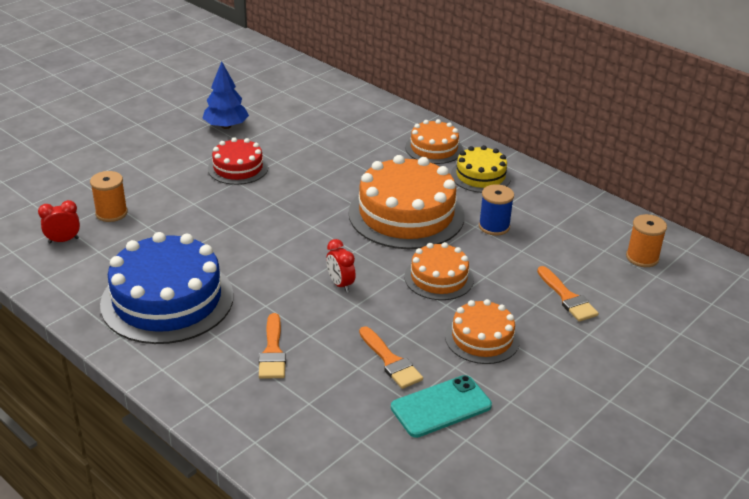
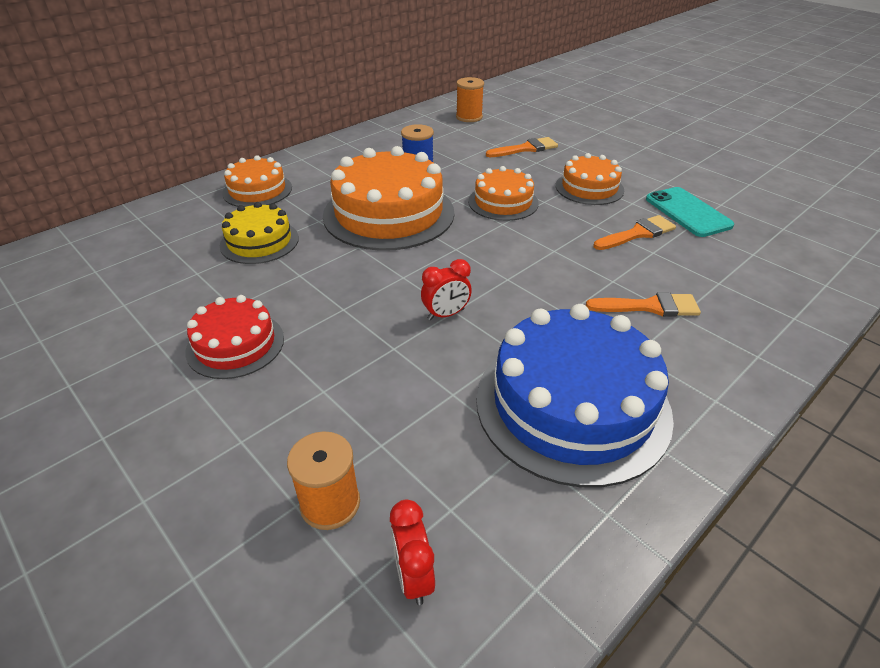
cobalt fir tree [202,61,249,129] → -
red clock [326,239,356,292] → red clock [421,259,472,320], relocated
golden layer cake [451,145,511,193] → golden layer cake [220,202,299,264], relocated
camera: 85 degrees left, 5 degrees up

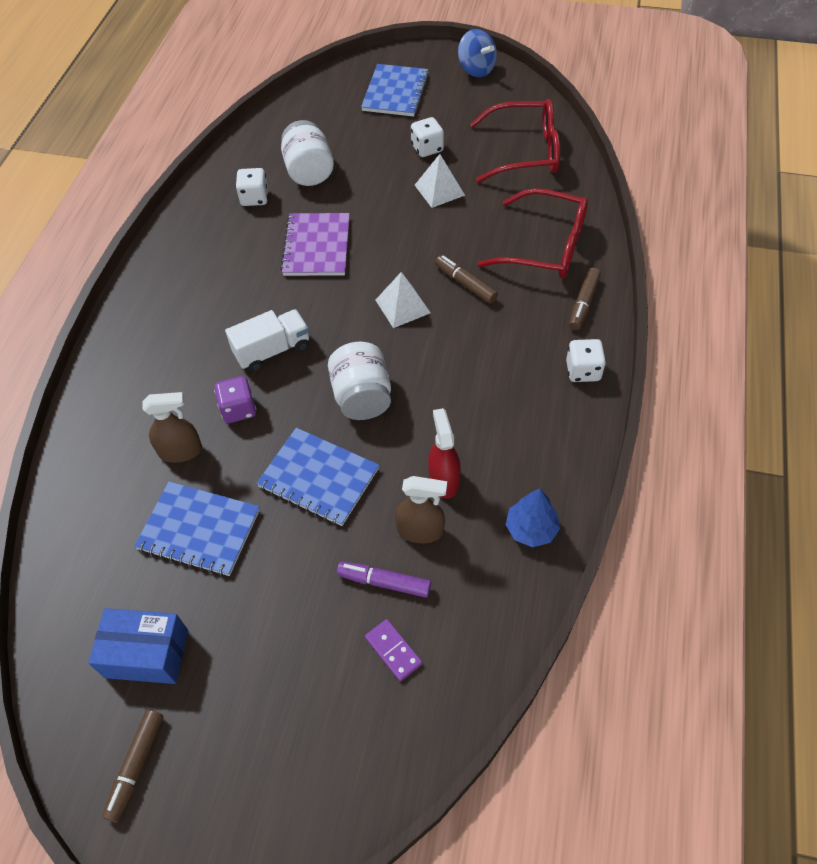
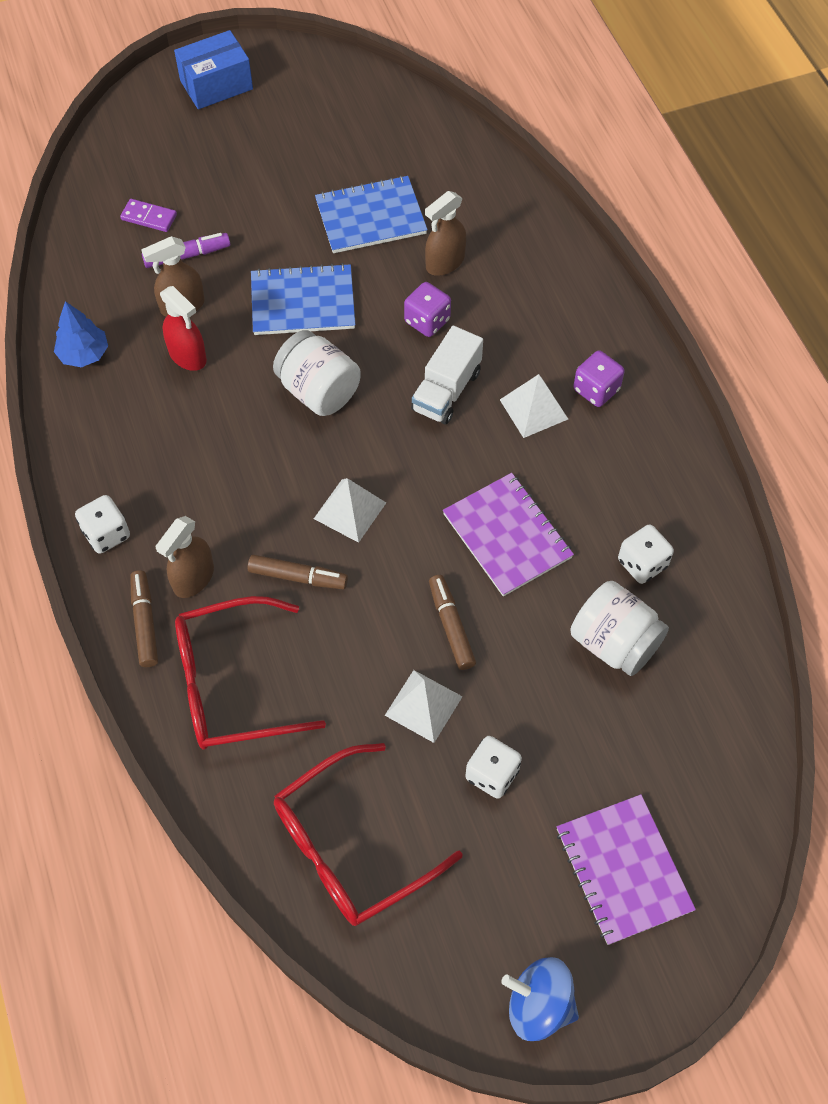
cobalt box [88,608,188,684] → cobalt box [174,30,253,109], relocated
russet marker [102,710,163,822] → russet marker [429,575,476,670], relocated
cobalt notebook [361,64,429,116] → purple notebook [557,794,696,945]
- → russet spray cleaner [156,516,214,598]
- → snow-white pyramid shape [500,374,568,438]
- → purple die [573,350,625,407]
camera: 145 degrees right, 5 degrees up

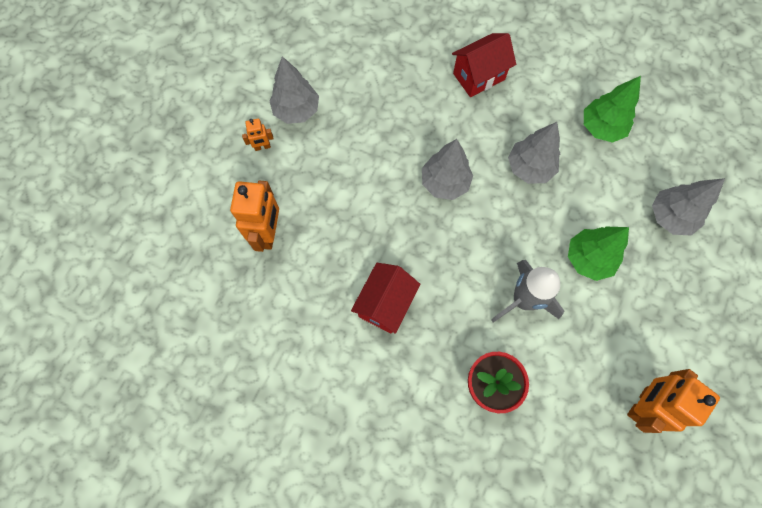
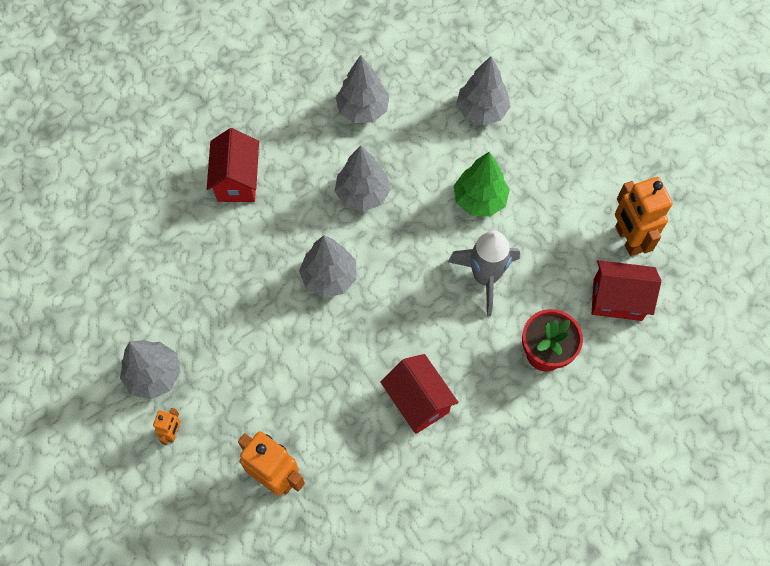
emerald fir tree [584,76,641,143] → grey fir tree [336,55,389,123]
- → red house [592,260,661,321]
camera: 60 degrees left, 5 degrees down

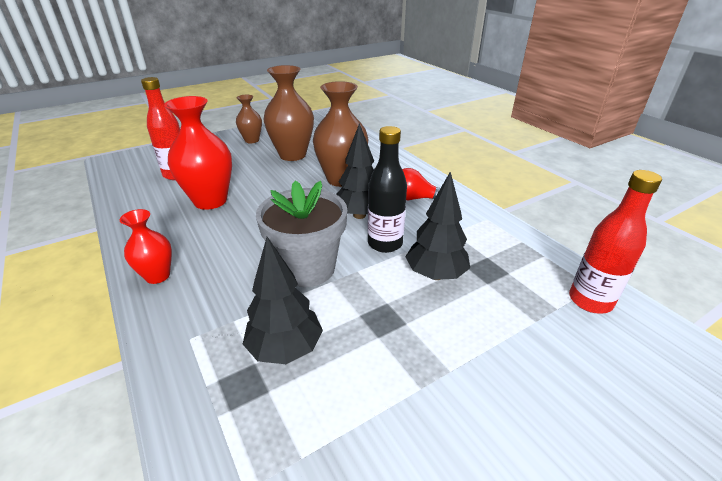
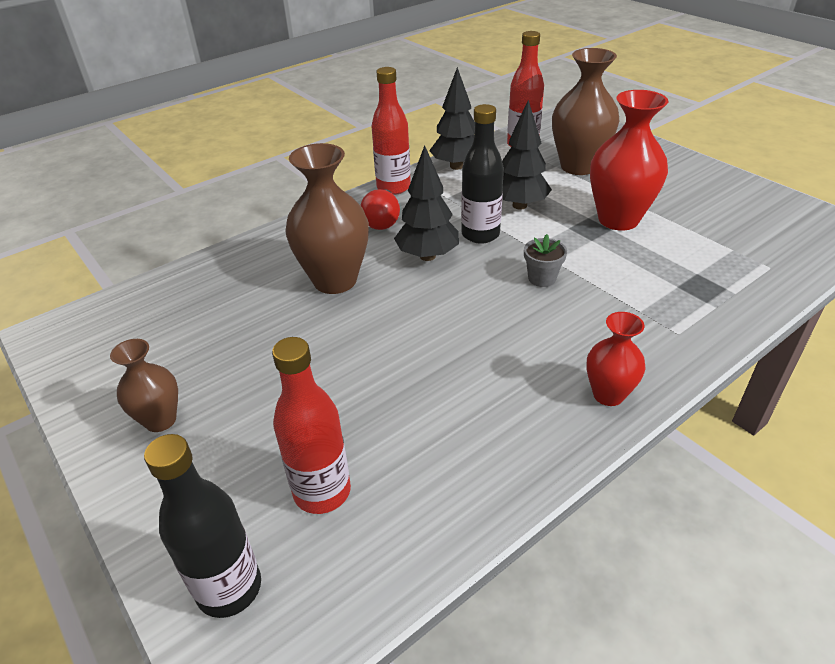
red flower vase [164,96,232,210] → red flower vase [590,90,668,231], relocated
ebony fir tree [243,237,323,364] → ebony fir tree [429,67,475,170], relocated
grey plant pot [256,181,347,287] → grey plant pot [524,234,567,287], x0.45
russet flower vase [263,65,314,161] → russet flower vase [552,48,619,175], relocated
- → ebony bottle [144,434,261,618]
- → red bottle [371,67,411,195]
camera: 95 degrees left, 5 degrees up

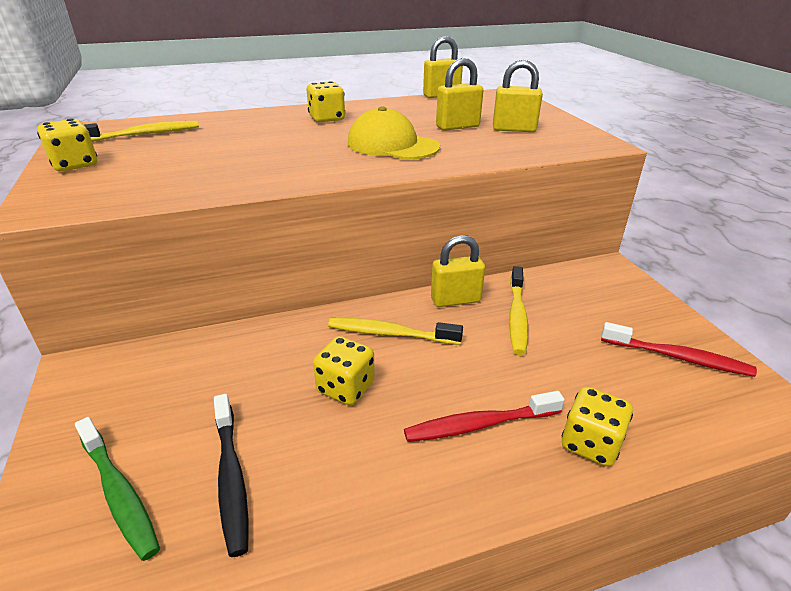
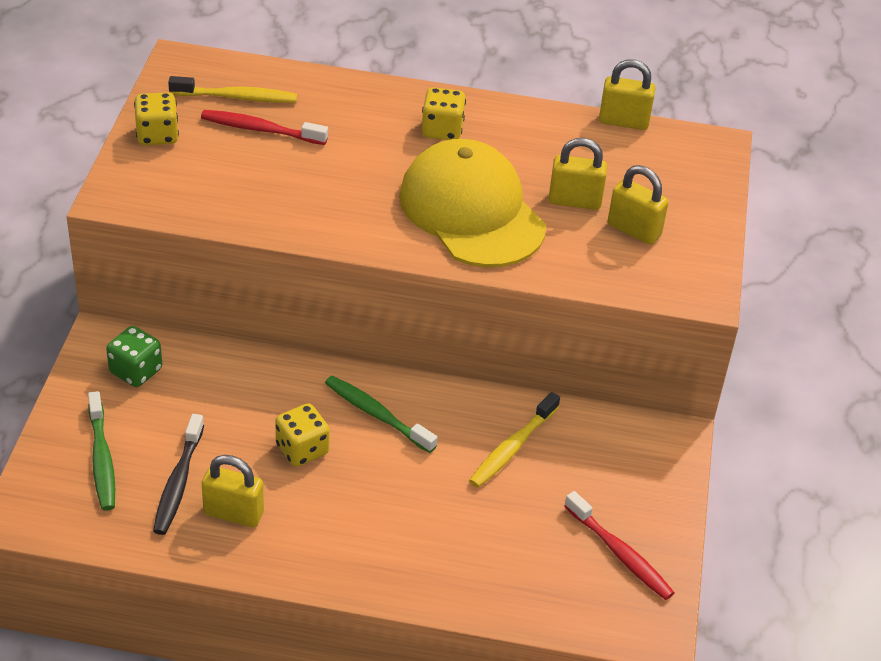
golden toothbrush [328,318,463,345] → emerald toothbrush [325,376,437,453]
golden baseball cap [348,106,440,160] → golden baseball cap [399,139,546,267], x1.53
red toothbrush [404,391,565,442] → red toothbrush [201,110,328,145], relocated
golden lock [431,235,485,307] → golden lock [202,455,264,527], relocated
golden die [562,386,633,466] → -
- → emerald die [106,326,162,387]
camera: 25 degrees right, 10 degrees up

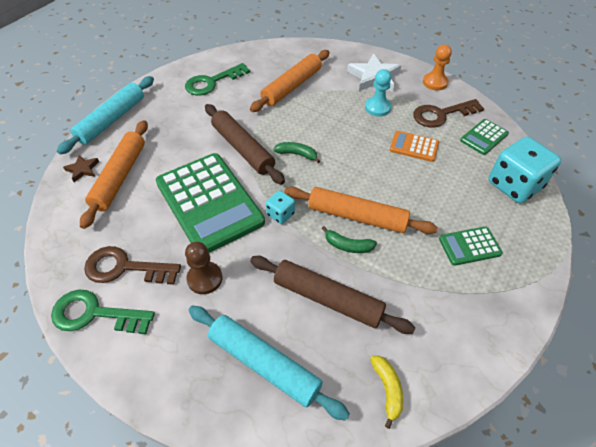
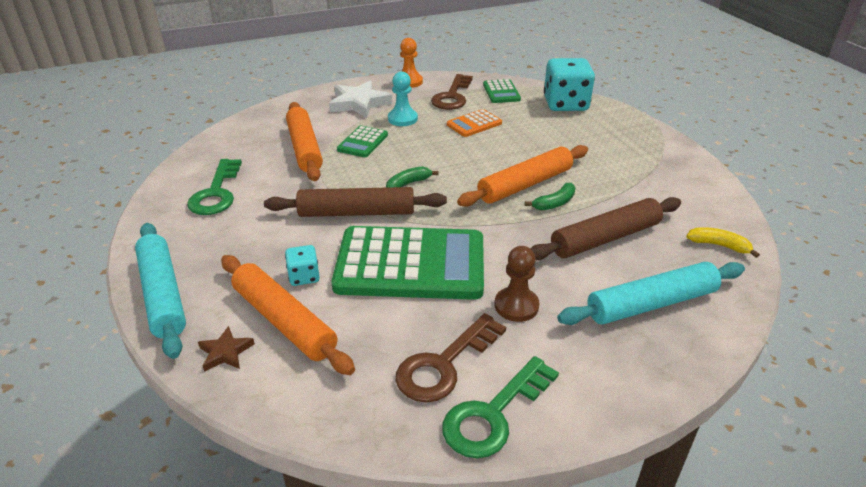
aqua die [266,190,295,224] → aqua die [285,245,320,286], relocated
emerald calculator [439,227,503,266] → emerald calculator [337,126,388,157], relocated
camera: 55 degrees left, 15 degrees down

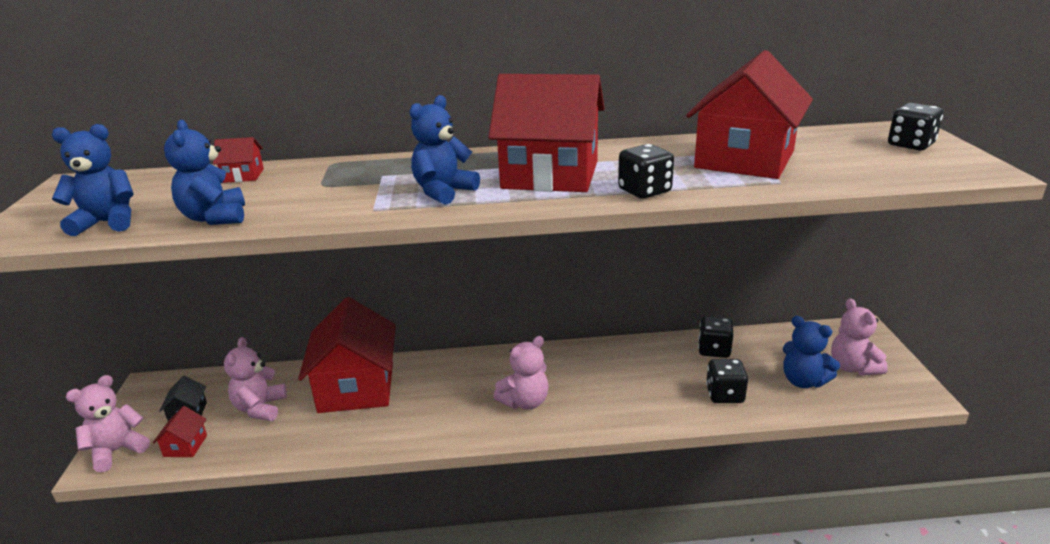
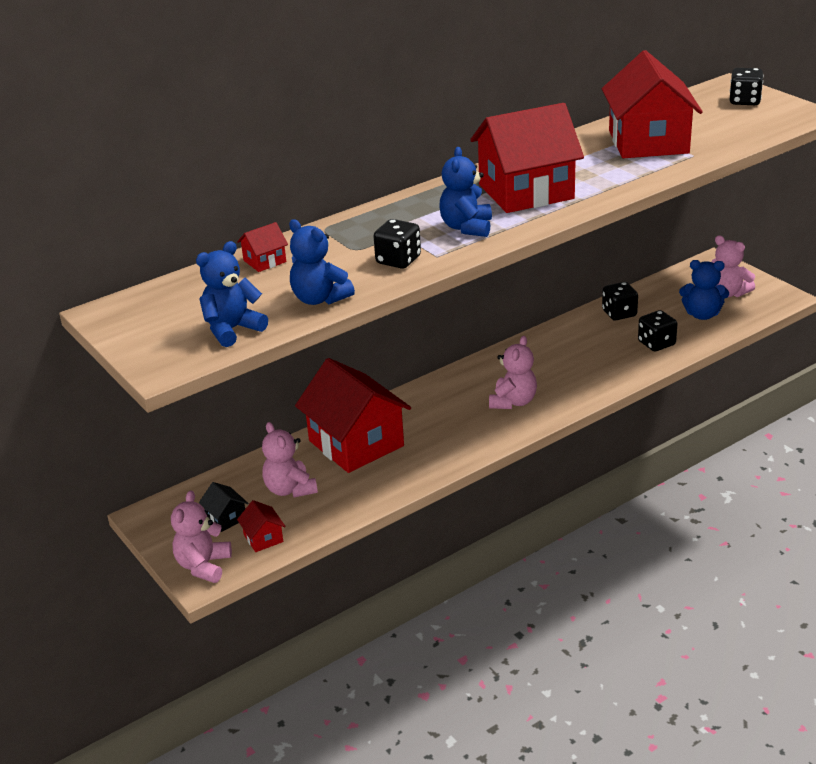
ebony die [618,144,674,199] → ebony die [374,219,421,269], relocated
camera: 30 degrees left, 5 degrees up

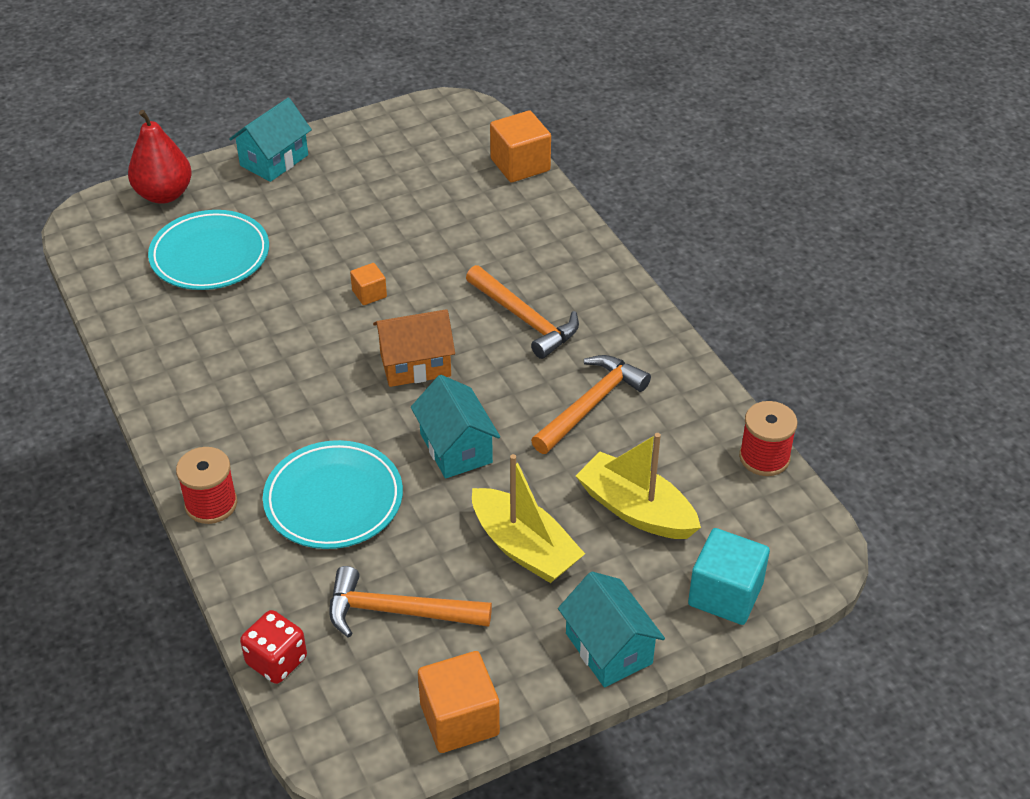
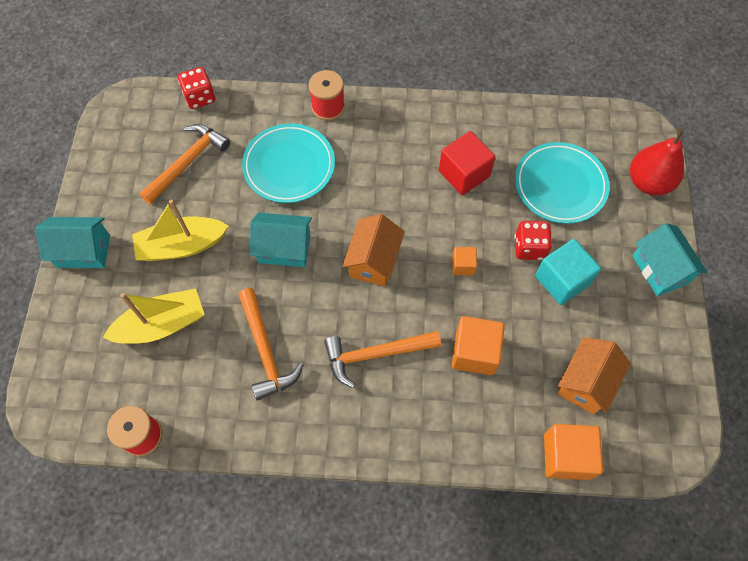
bright orange solid cube [418,651,500,753] → bright orange solid cube [452,316,505,375], relocated
aqua solid cube [688,528,770,625] → aqua solid cube [535,239,601,305], relocated
- → red solid cube [439,131,496,195]
- → red die [515,221,552,260]
- → bright orange house [557,337,631,414]
camera: 120 degrees right, 20 degrees up

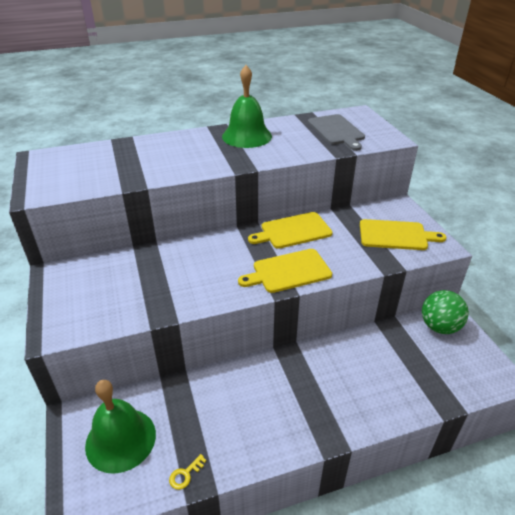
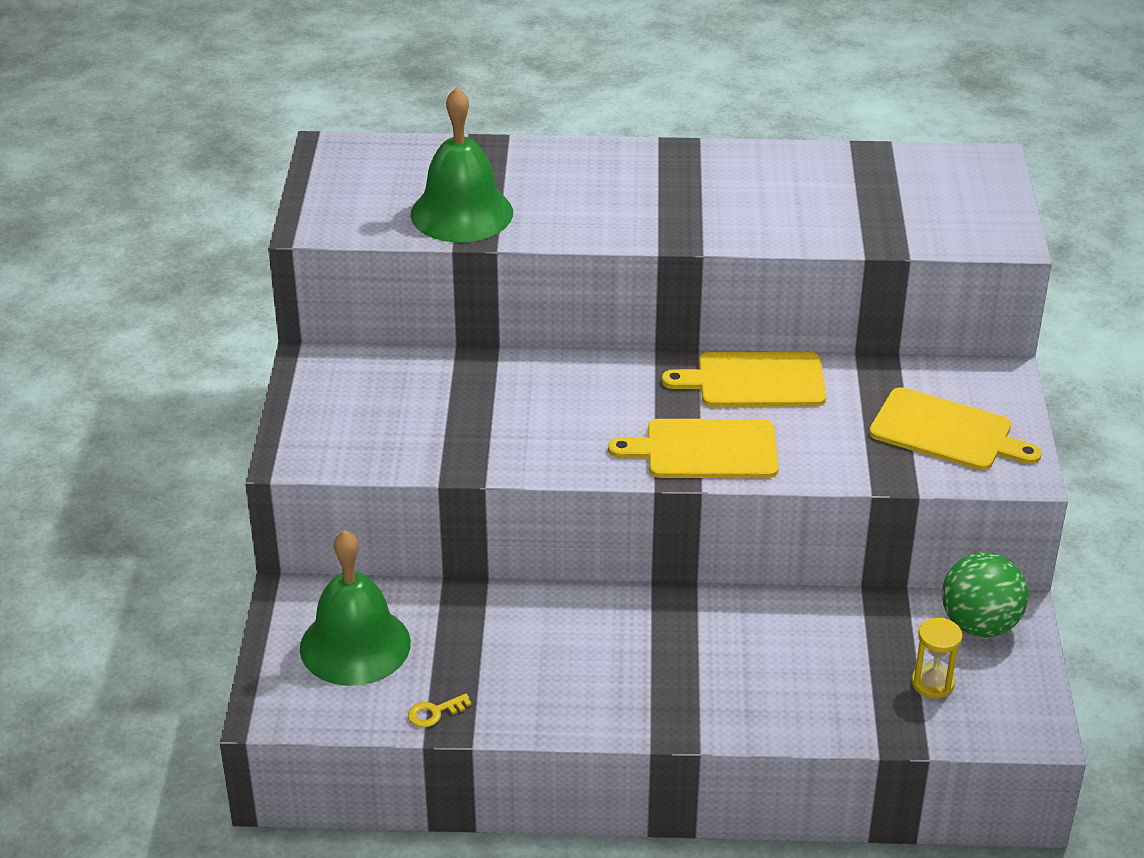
emerald bell [222,65,272,148] → emerald bell [411,87,513,242], relocated
grey bread board [308,114,365,151] → -
- → golden sand timer [912,618,962,699]
camera: 20 degrees right, 0 degrees up

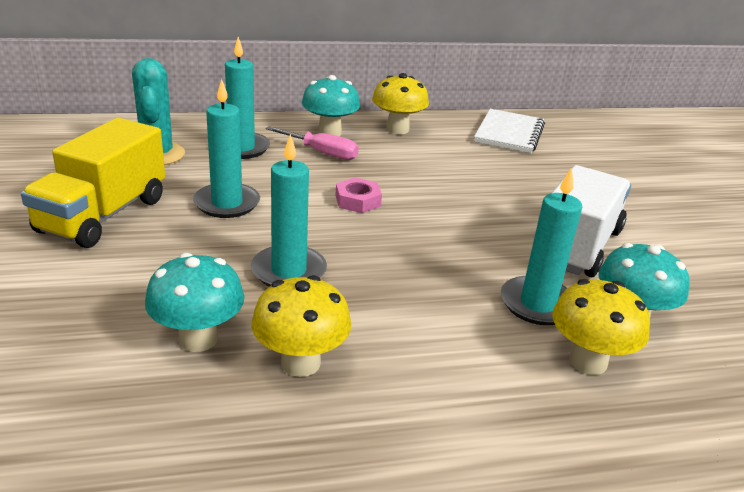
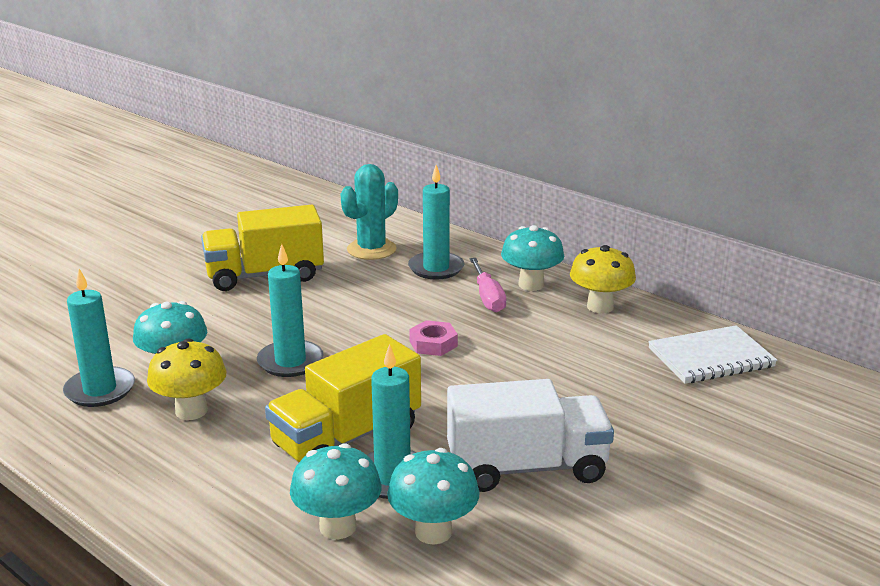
aqua pillar candle [193,79,260,218] → aqua pillar candle [63,269,135,407], relocated
golden fungus [552,279,650,375] → aqua fungus [290,443,382,539]
- → golden lorry [265,334,421,462]
camera: 55 degrees right, 5 degrees down

